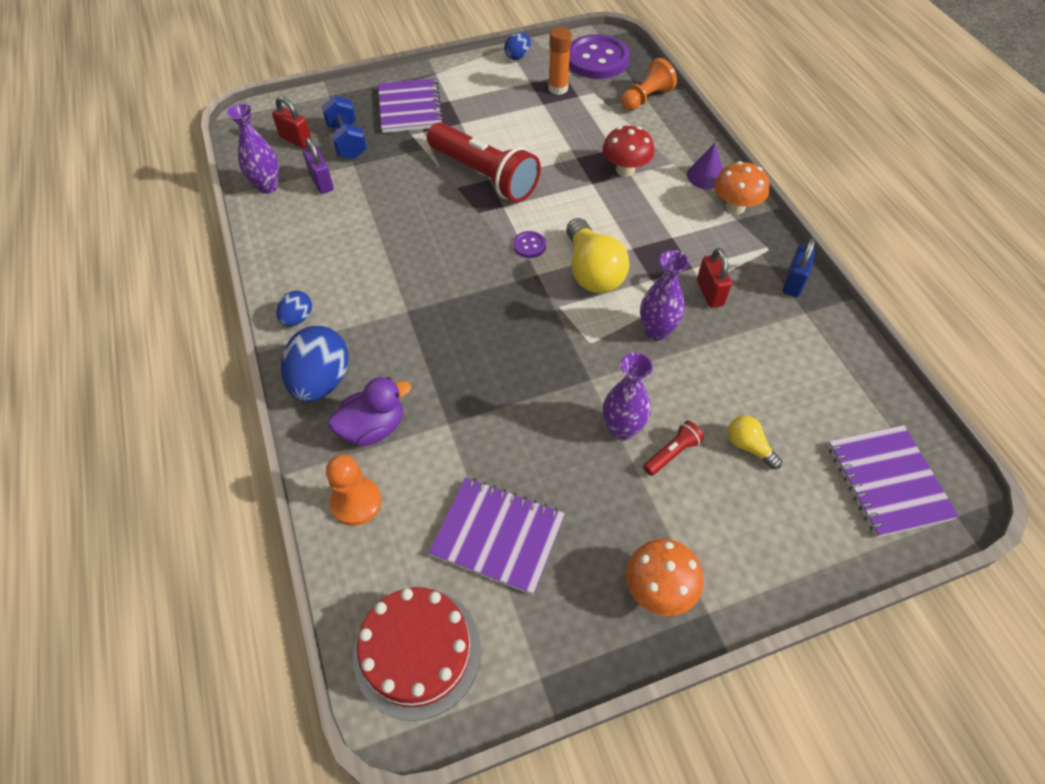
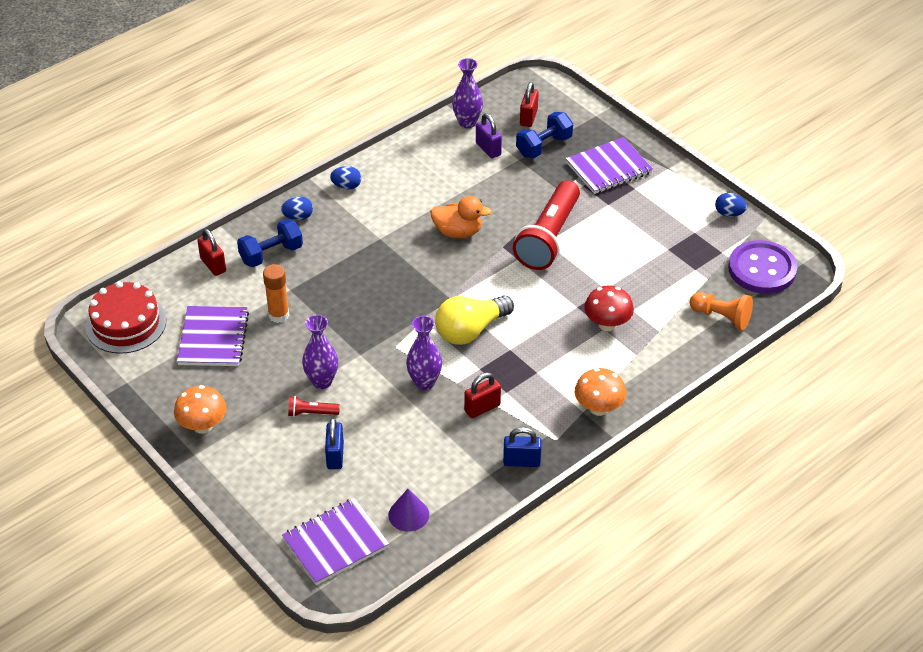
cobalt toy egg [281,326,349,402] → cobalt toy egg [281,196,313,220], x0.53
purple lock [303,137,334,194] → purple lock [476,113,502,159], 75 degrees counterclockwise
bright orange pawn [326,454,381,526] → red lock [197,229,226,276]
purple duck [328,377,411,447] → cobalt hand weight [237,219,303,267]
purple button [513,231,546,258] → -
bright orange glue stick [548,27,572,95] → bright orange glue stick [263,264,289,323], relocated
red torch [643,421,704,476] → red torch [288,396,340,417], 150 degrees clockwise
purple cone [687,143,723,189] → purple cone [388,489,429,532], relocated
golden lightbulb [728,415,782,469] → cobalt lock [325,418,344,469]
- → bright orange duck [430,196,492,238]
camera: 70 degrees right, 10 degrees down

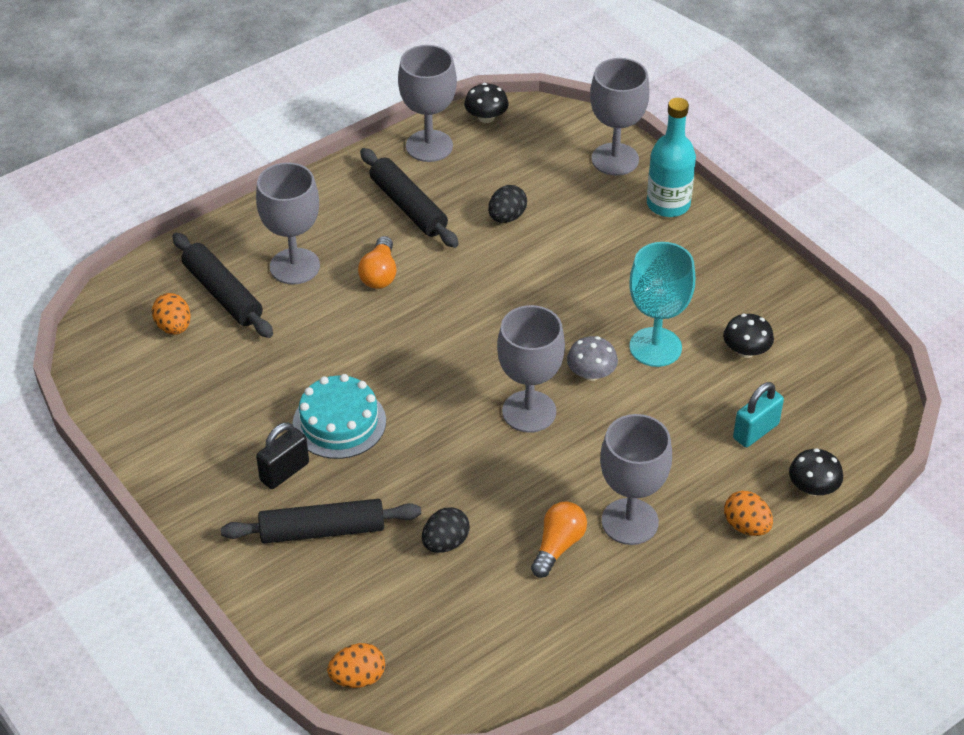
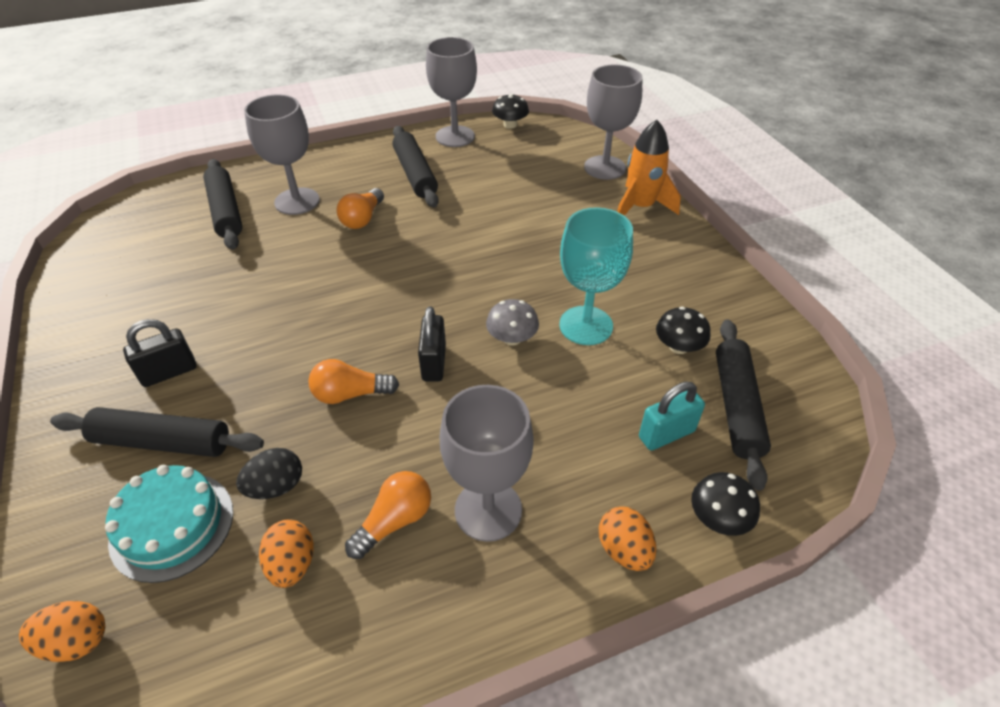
bright orange toy egg [152,293,191,335] → bright orange toy egg [259,519,314,588], relocated
aqua layer cake [293,374,386,459] → aqua layer cake [105,465,233,583], relocated
ebony toy egg [488,185,527,223] → -
grey goblet [497,305,565,433] → ebony lock [418,306,446,381]
aqua bottle [647,98,696,217] → bright orange rocket [617,120,681,216]
- → bright orange lightbulb [308,359,399,404]
- → ebony dough roller [716,319,771,491]
camera: 15 degrees right, 0 degrees up

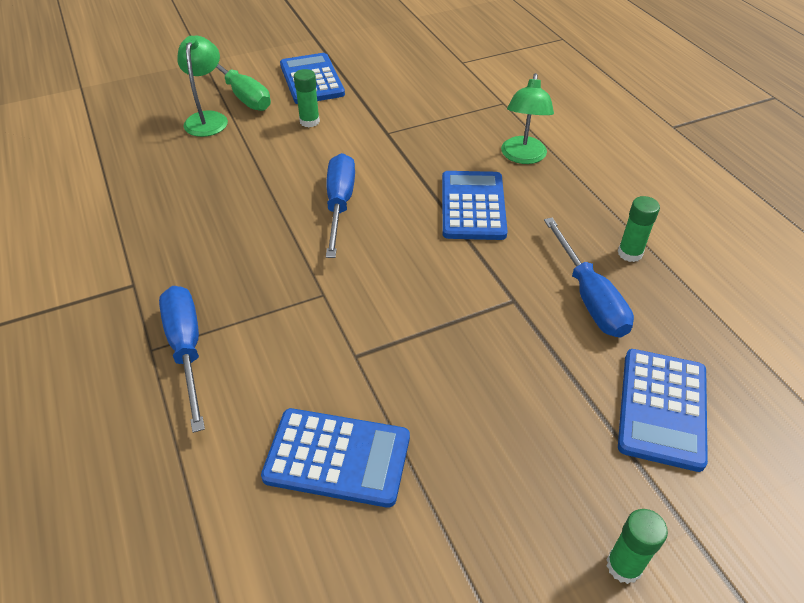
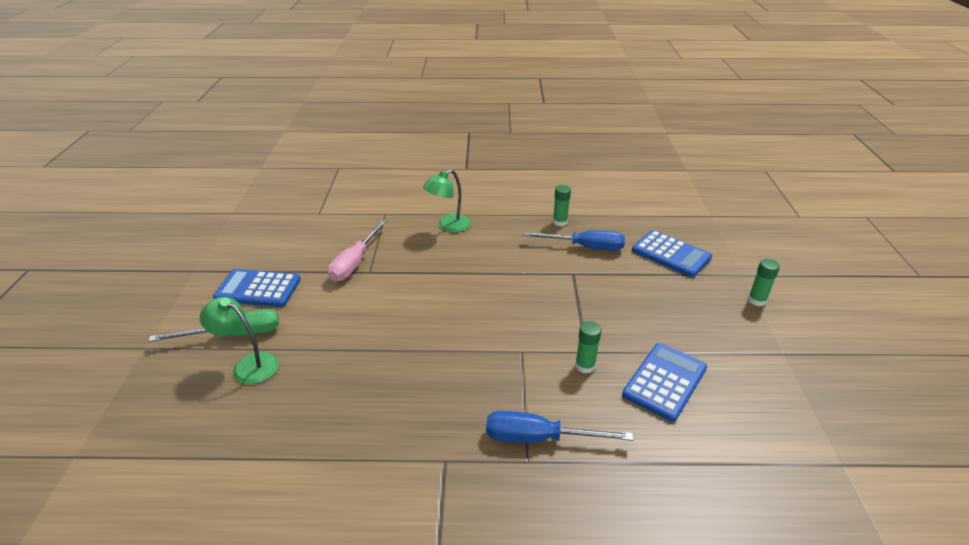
emerald glue stick [294,69,320,127] → emerald glue stick [575,321,602,373], relocated
cobalt hand screwdriver [326,153,355,258] → -
cobalt calculator [442,171,508,240] → -
emerald lamp [501,73,554,164] → emerald lamp [423,169,471,232], 105 degrees clockwise
- → pink hand screwdriver [327,220,387,282]
camera: 65 degrees left, 10 degrees down

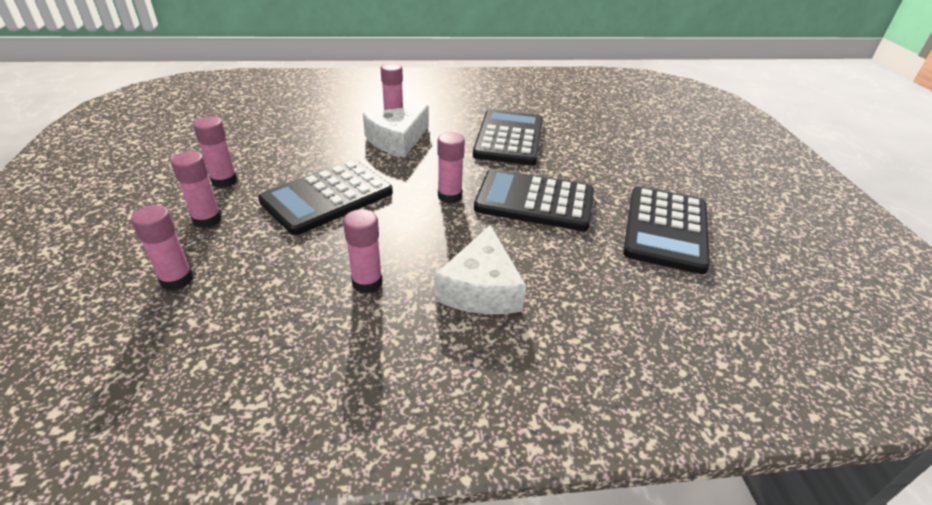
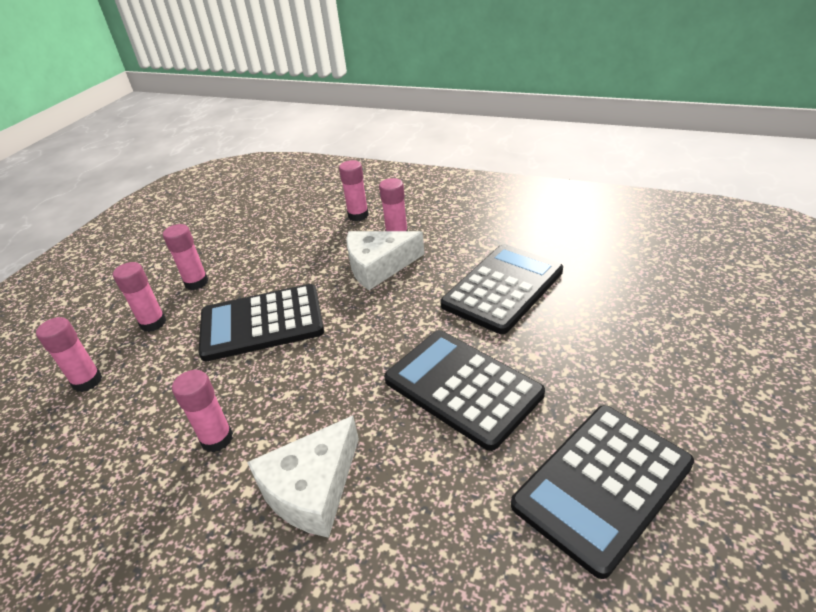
pink glue stick [438,132,465,204] → pink glue stick [339,160,369,221], relocated
camera: 35 degrees right, 0 degrees up

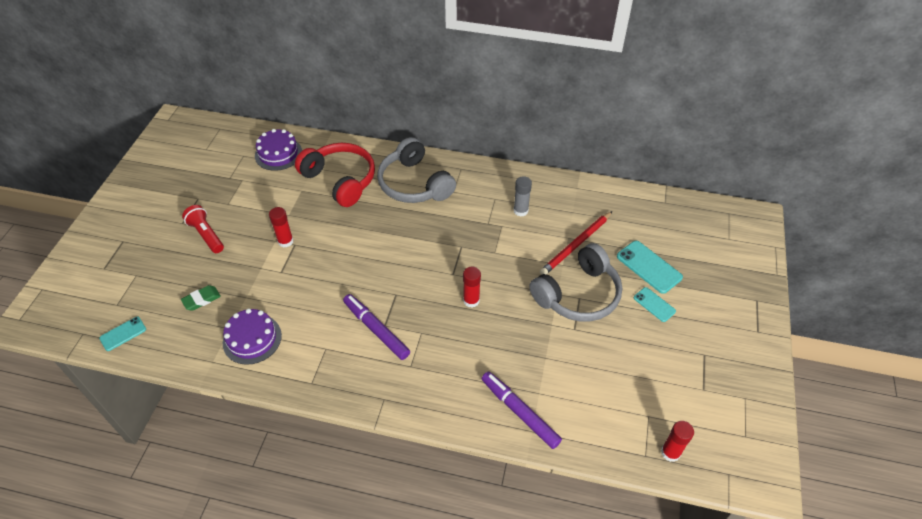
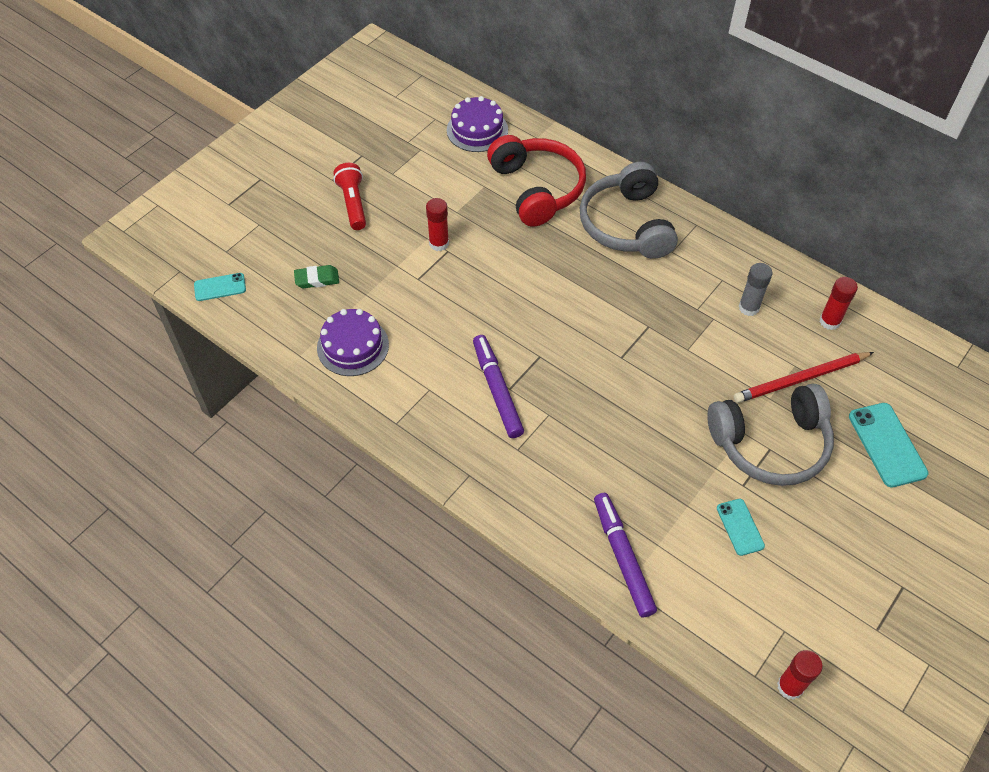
red glue stick [463,267,481,308] → red glue stick [819,277,858,330], relocated
aqua phone [634,287,676,322] → aqua phone [717,499,765,556], relocated
camera: 25 degrees right, 5 degrees up

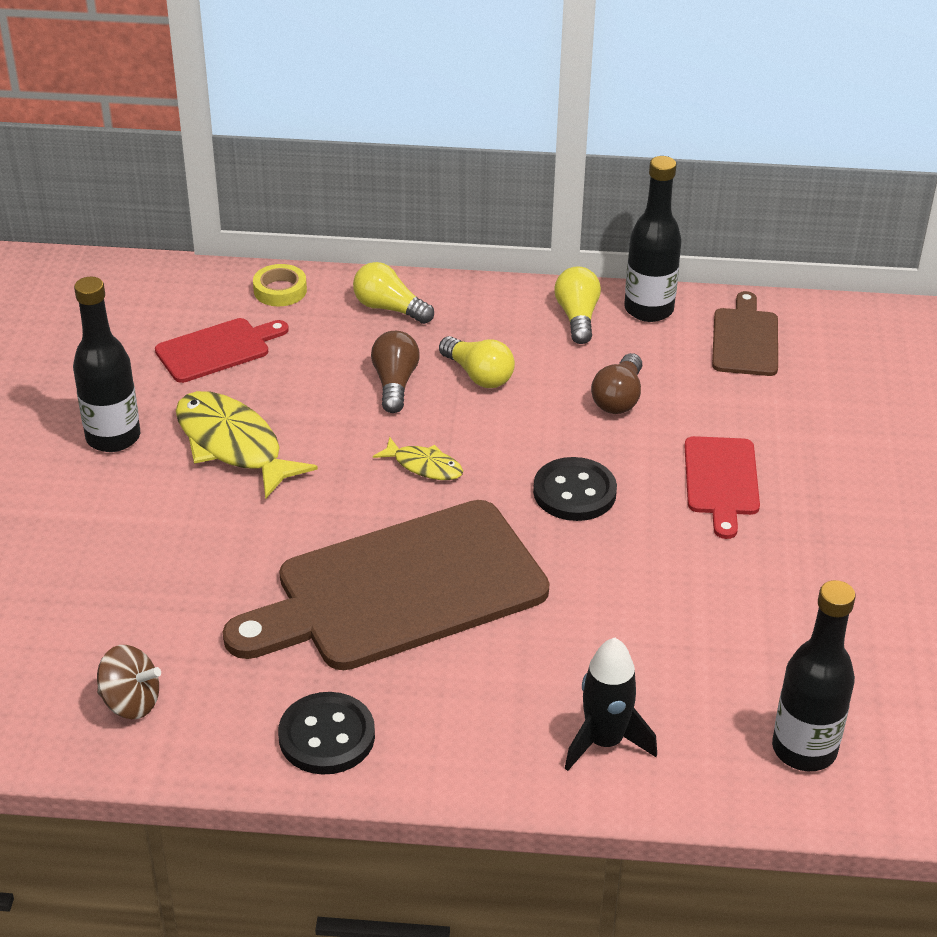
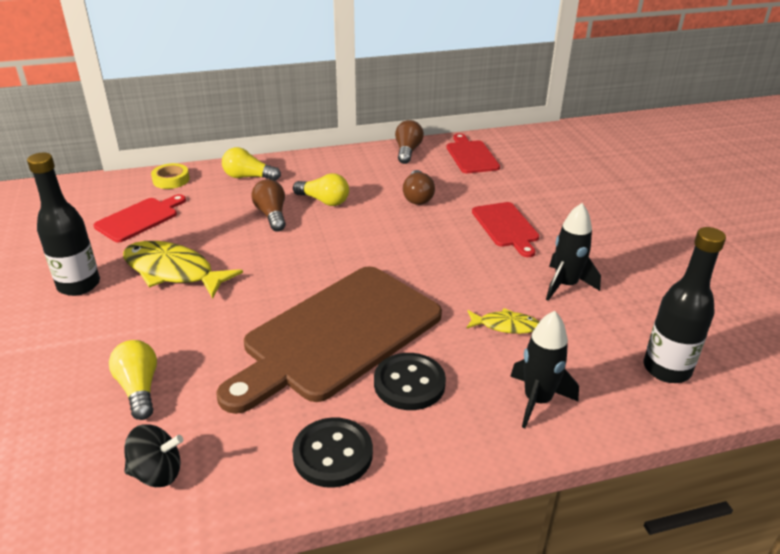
russet toy top [97,645,161,719] → ebony toy top [124,424,183,487]
golden fish figure [373,437,463,480] → golden fish figure [466,308,539,334], relocated
ebony button [533,457,617,521] → ebony button [374,353,446,410], relocated
golden lightbulb [555,266,601,344] → golden lightbulb [109,340,157,420], relocated
ebony bottle [624,156,682,322] → russet lightbulb [395,120,424,164]
russet bread board [712,291,778,376] → red bread board [447,133,500,173]
- → ebony rocket [546,203,601,301]
camera: 20 degrees left, 5 degrees down

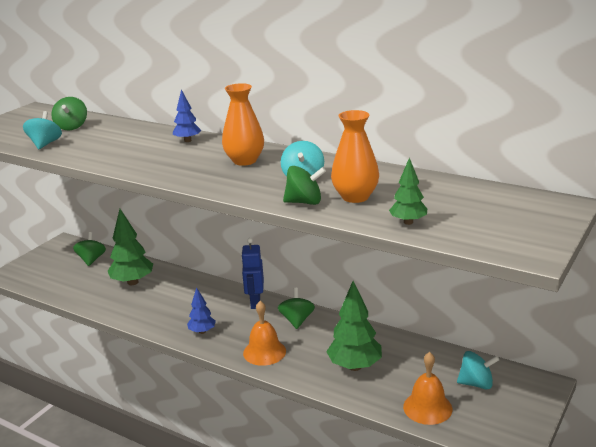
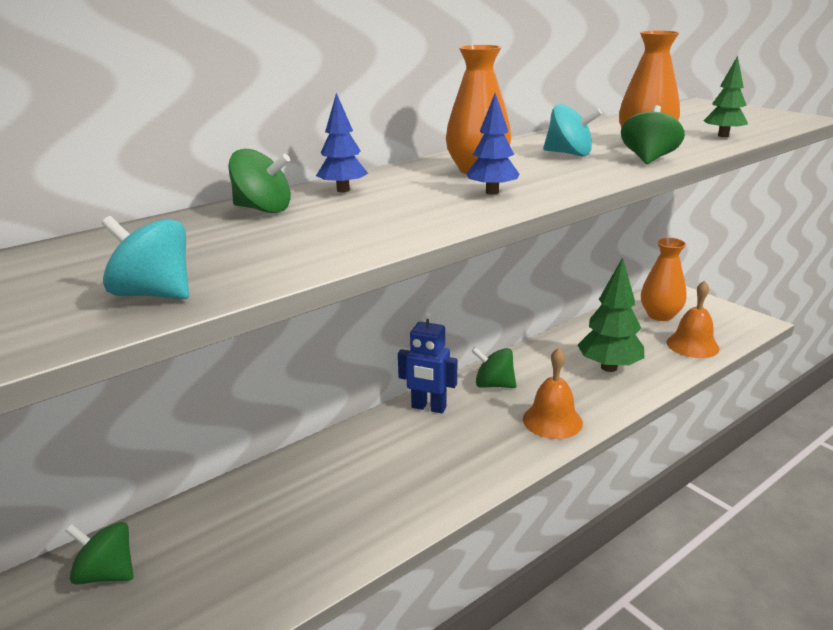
emerald toy top [51,97,87,130] → emerald toy top [228,149,291,213], relocated
emerald fir tree [108,209,153,285] → -
cobalt fir tree [187,287,216,334] → cobalt fir tree [466,93,519,195], relocated
aqua toy top [457,351,499,389] → bright orange flower vase [641,238,686,321]
camera: 70 degrees left, 0 degrees up

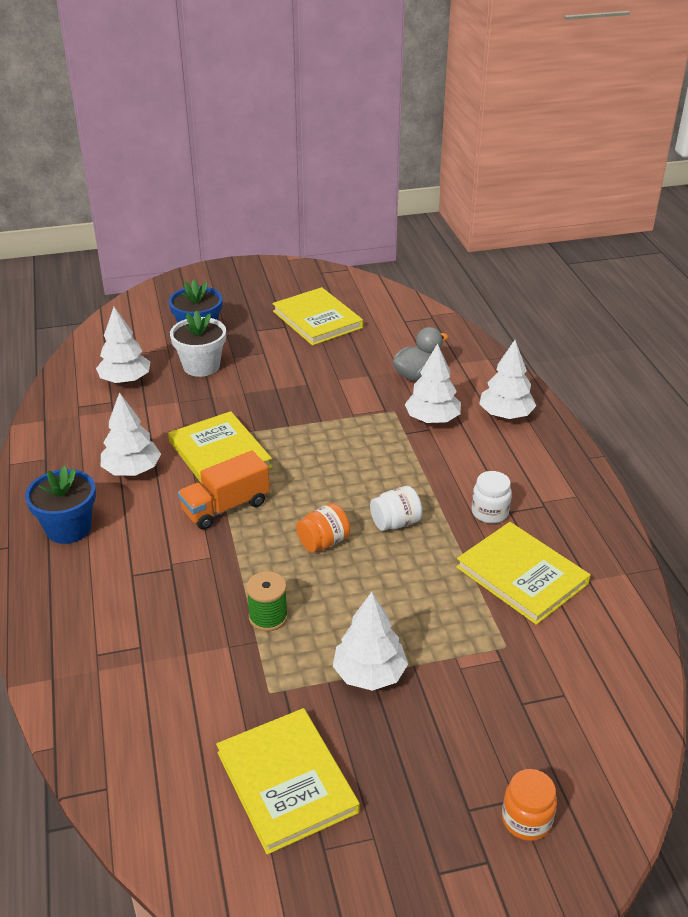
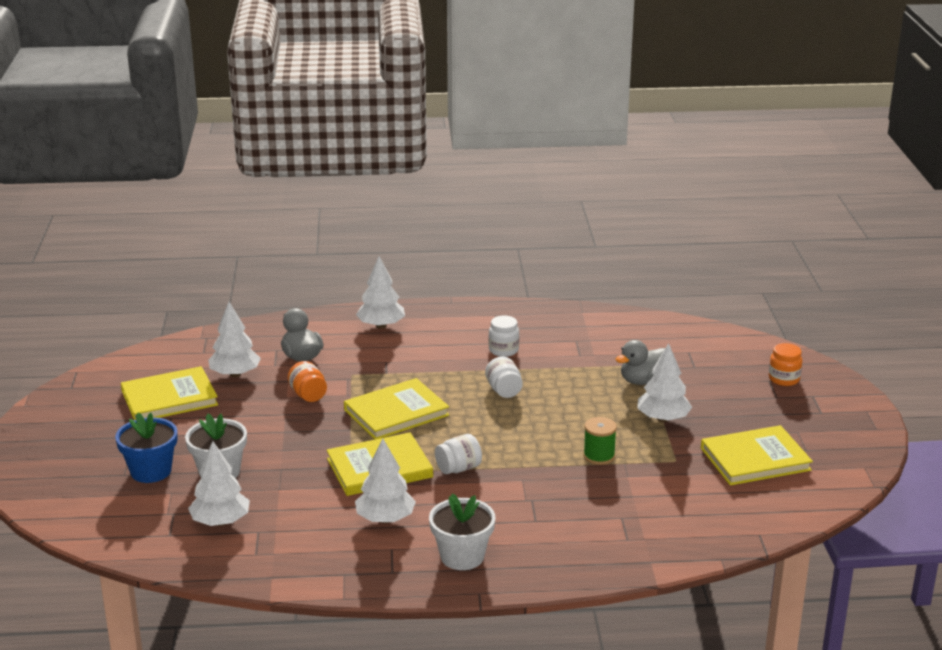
cobalt plant pot [25,466,96,544] → snow-white plant pot [429,493,495,570]
bright orange lorry [178,450,270,529] → snow-white jar [435,434,482,474]
bright orange jar [296,503,350,552] → bright orange jar [288,361,327,402], relocated
snow-white fir tree [405,344,461,423] → snow-white fir tree [208,302,261,377], relocated
golden hardback [456,522,591,625] → golden hardback [344,378,449,439], relocated
- → grey duck [615,340,665,385]
camera: 80 degrees left, 10 degrees down

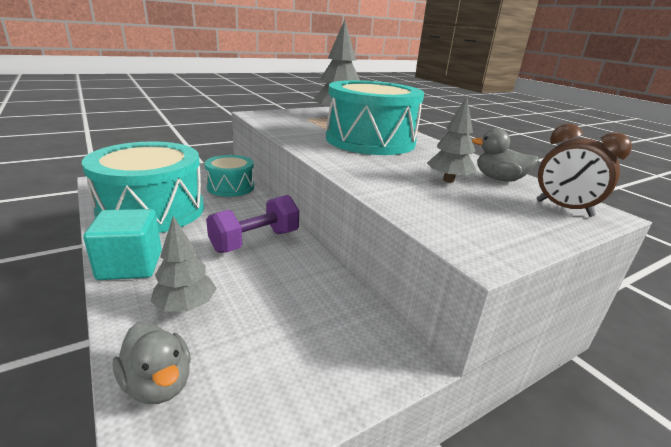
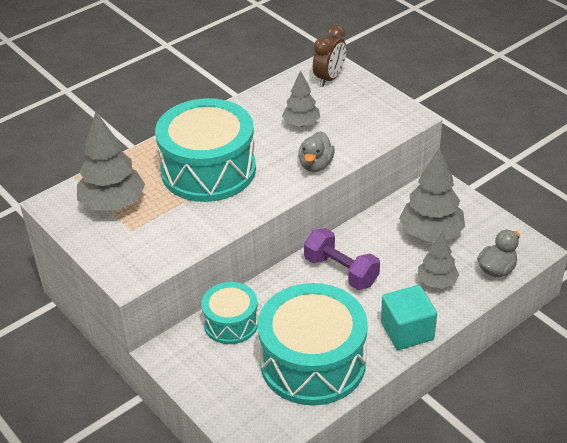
grey duck [472,128,539,182] → grey duck [298,131,335,172], relocated
- → grey fir tree [399,148,465,242]
camera: 95 degrees left, 15 degrees up

